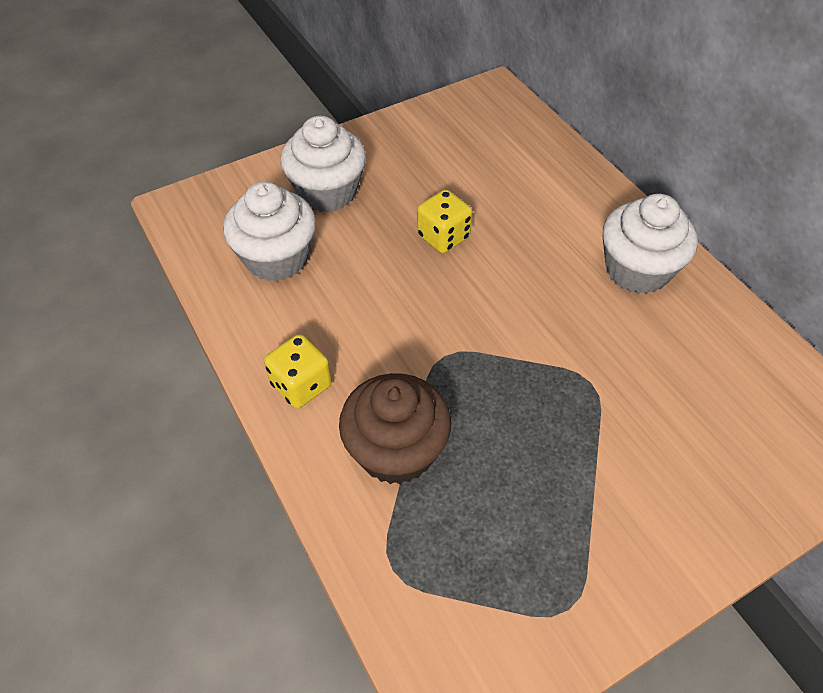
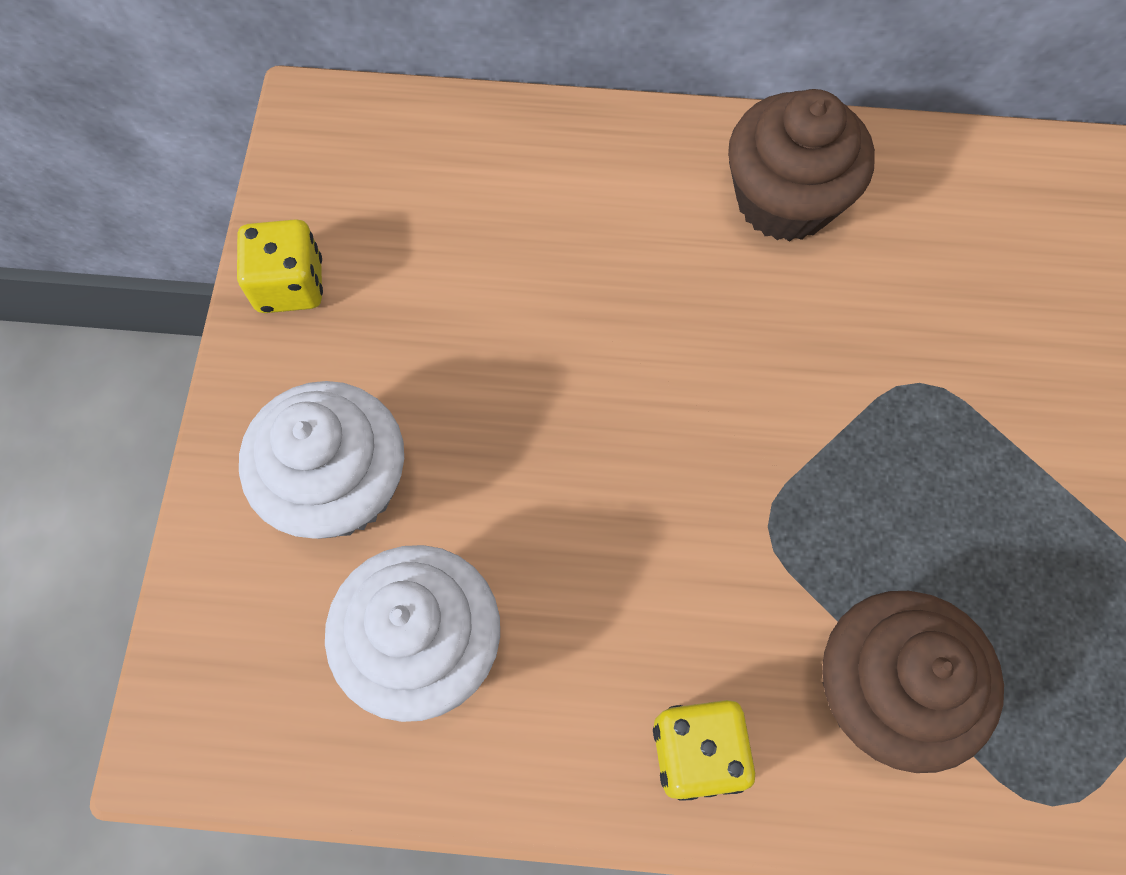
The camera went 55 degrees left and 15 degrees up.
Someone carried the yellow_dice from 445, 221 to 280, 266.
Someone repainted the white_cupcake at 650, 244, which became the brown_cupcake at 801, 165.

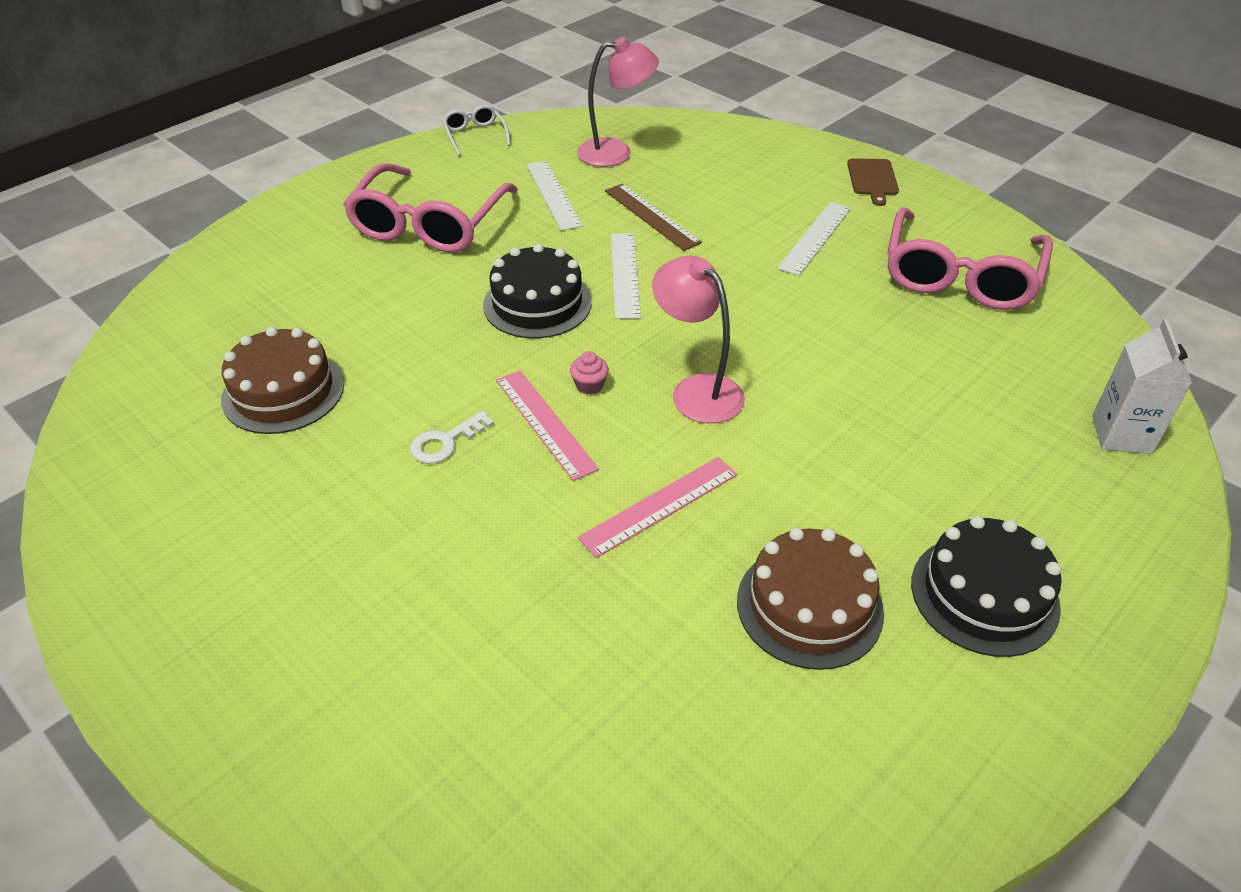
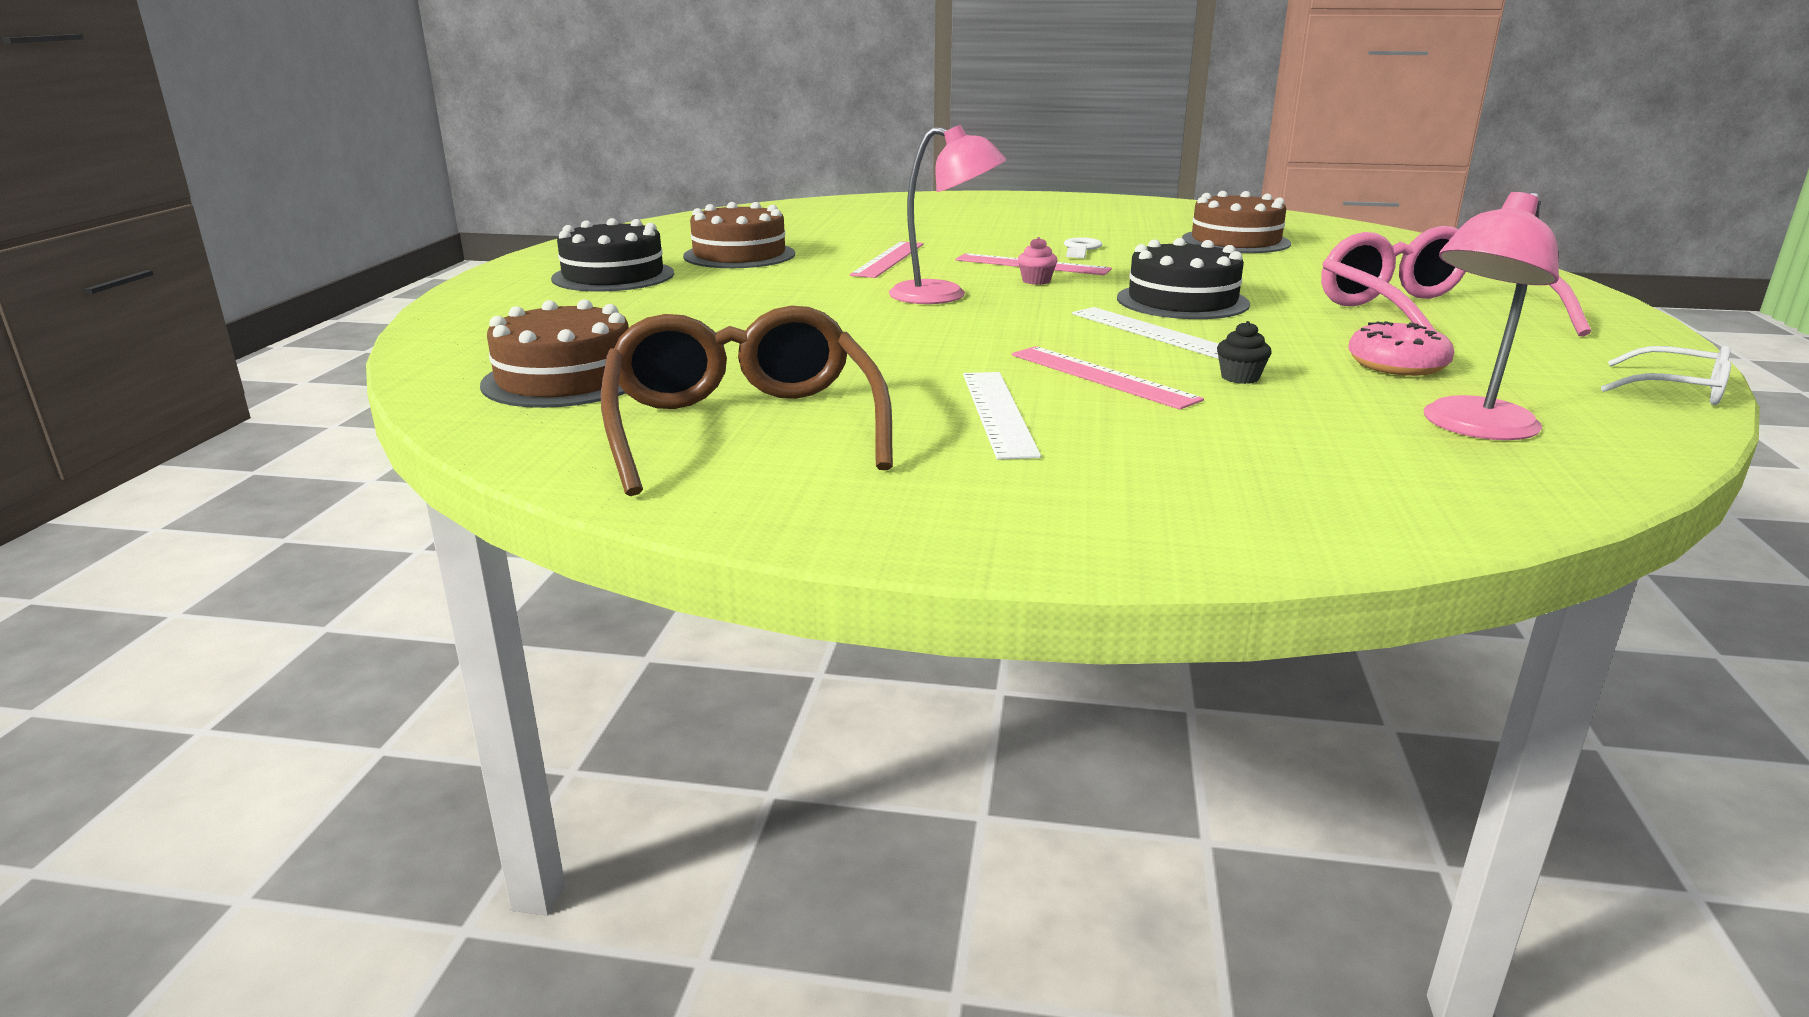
The camera went 145 degrees right and 20 degrees down.
Someone took away the brown_cutting_board at 873, 182.
Someone took away the white_carton at 1142, 386.
Someone put down the brown_cake at 554, 353.
Someone put down the pink_ruler at 1108, 378.
Someone swapped the white_ruler at 554, 196 for the pink_donut at 1401, 348.
Someone swapped the brown_ruler at 653, 217 for the black_cupcake at 1244, 352.
Someone repainted the pink_glasses at 970, 258, which became the brown_glasses at 747, 401.

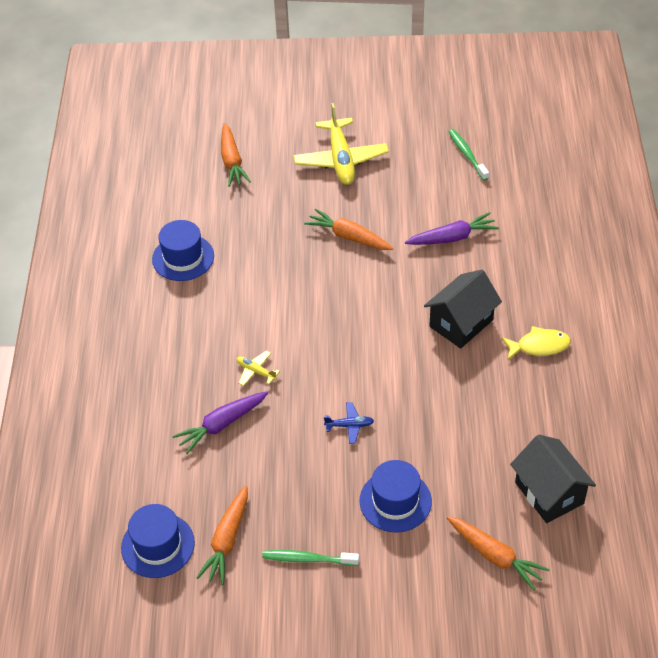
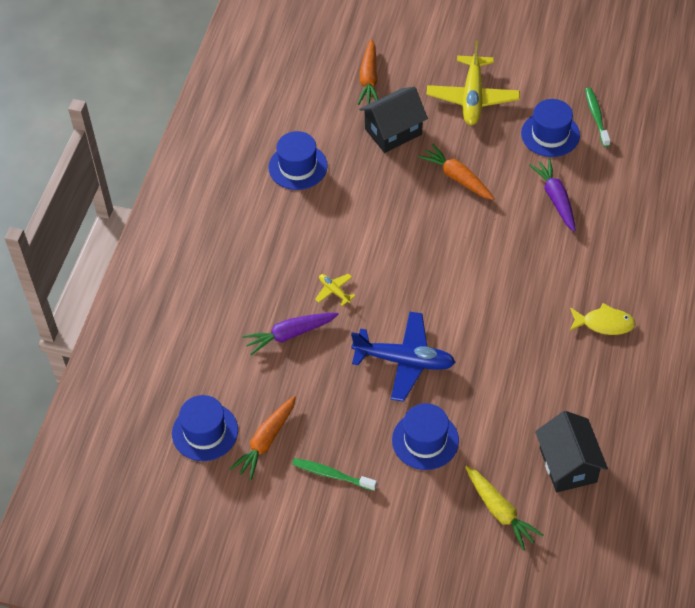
The camera went 15 degrees right and 5 degrees up.
Someone put down the blue_hat at 550, 128.
Someone carried the black_house from 463, 309 to 393, 120.
Someone repainted the orange_carrot at 498, 553, which became the yellow_carrot at 504, 508.
Someone rotated the purple_carrot at 452, 228 by 105 degrees counterclockwise.
Someone scaled the blue_plane at 349, 423 by 2.23.

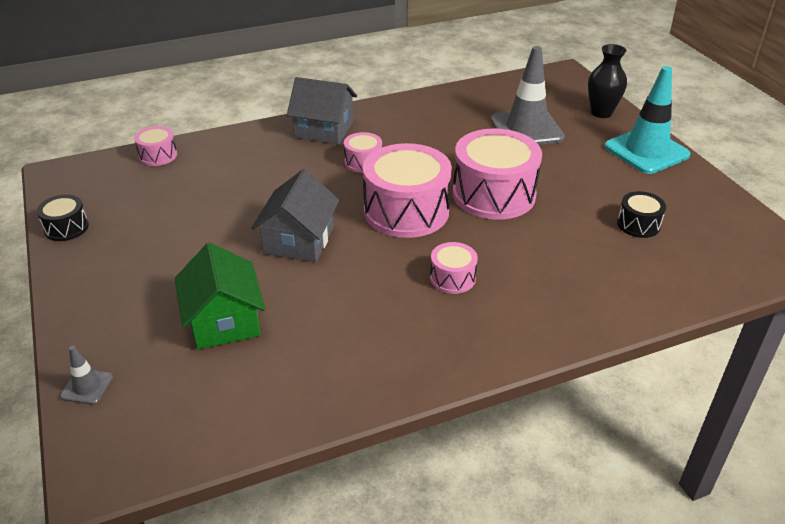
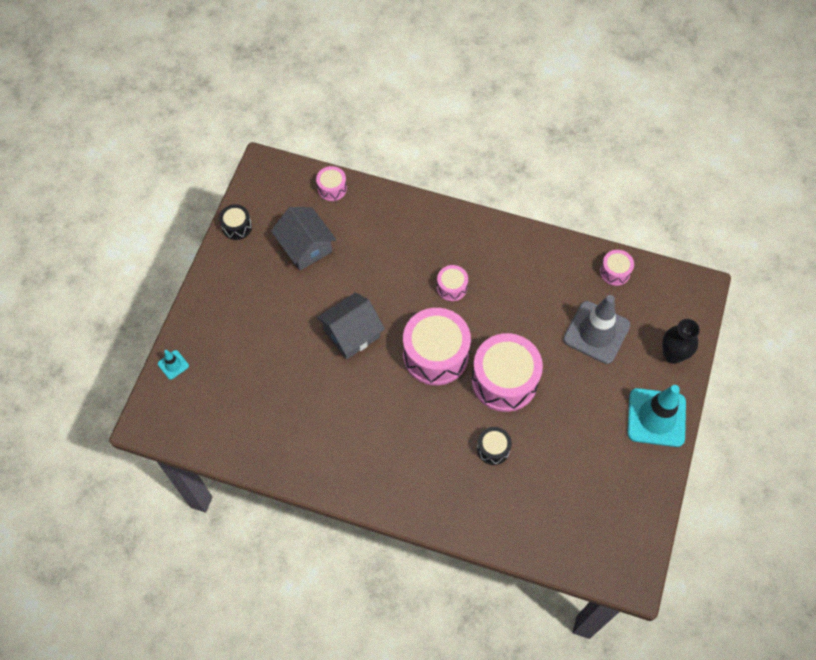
The camera went 40 degrees right and 25 degrees up.
Someone took away the green_house at 220, 296.
Someone carried the grey_house from 322, 110 to 303, 238.
Someone carried the pink_drum from 454, 268 to 617, 268.
Someone carried the black_drum from 641, 214 to 494, 446.
Someone repainted the grey_traffic_cone at 86, 375, which became the turquoise_traffic_cone at 173, 365.

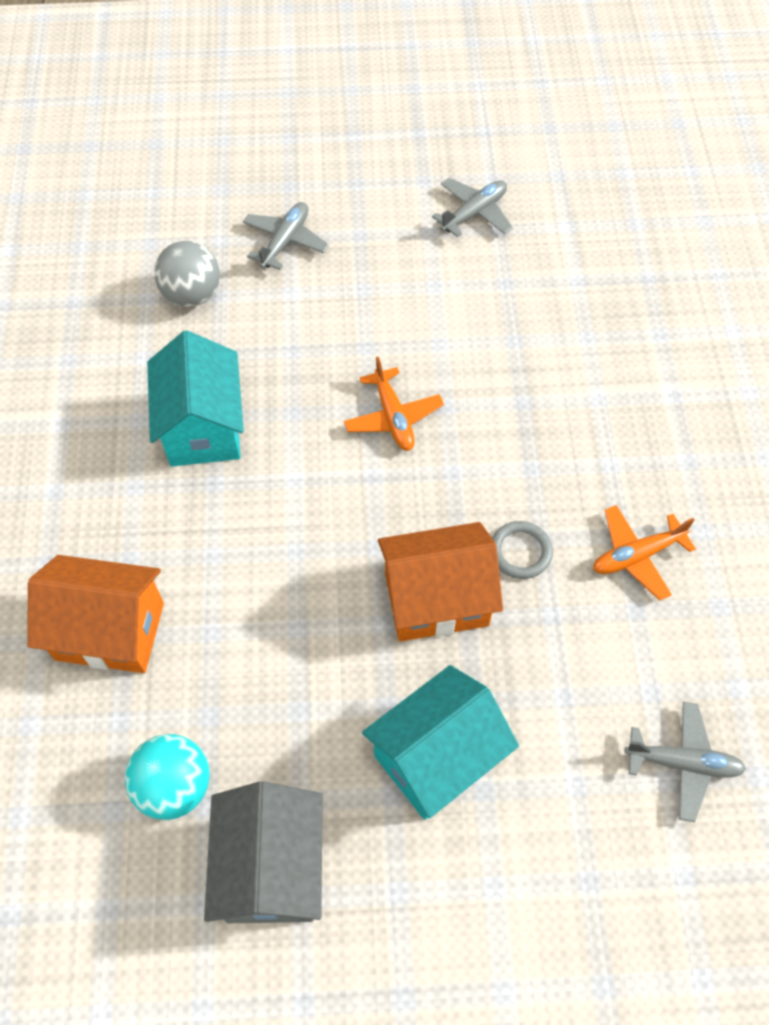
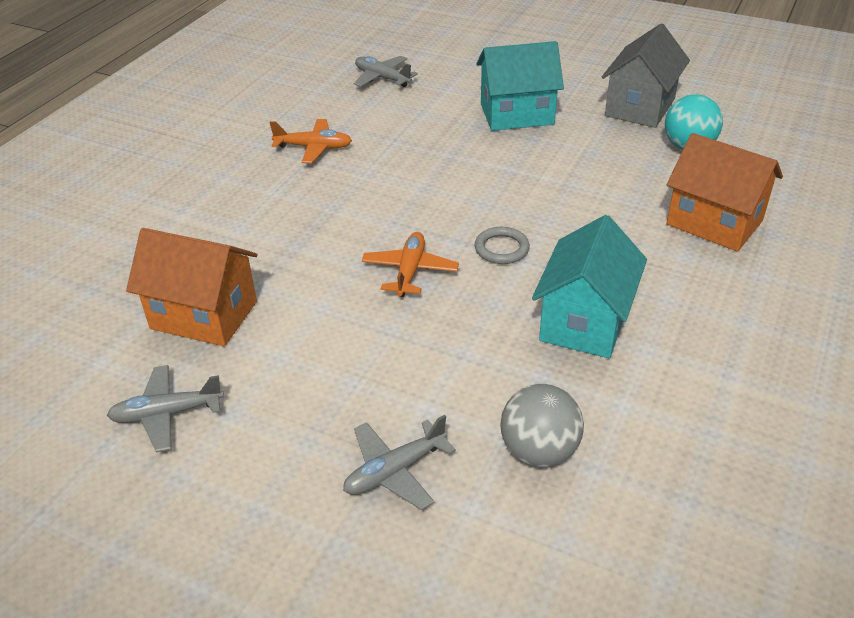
The camera went 150 degrees left and 20 degrees down.
Someone carried the orange_house from 440, 582 to 192, 287.
Someone carried the grey_ring from 522, 550 to 502, 245.

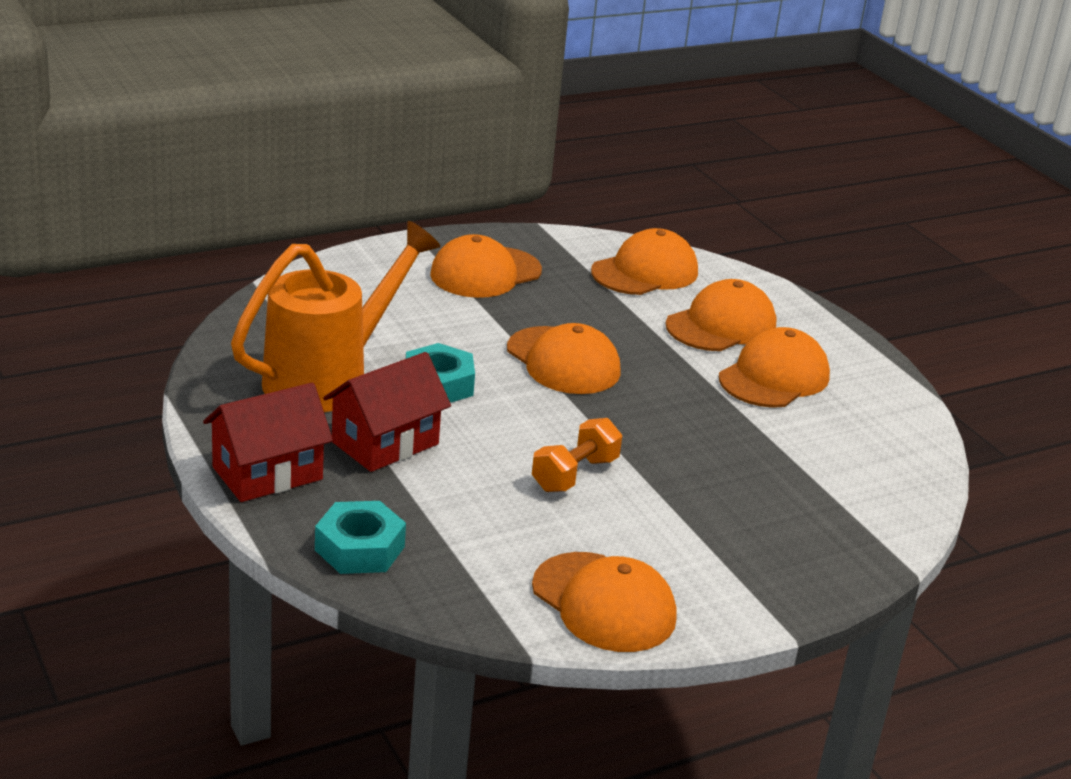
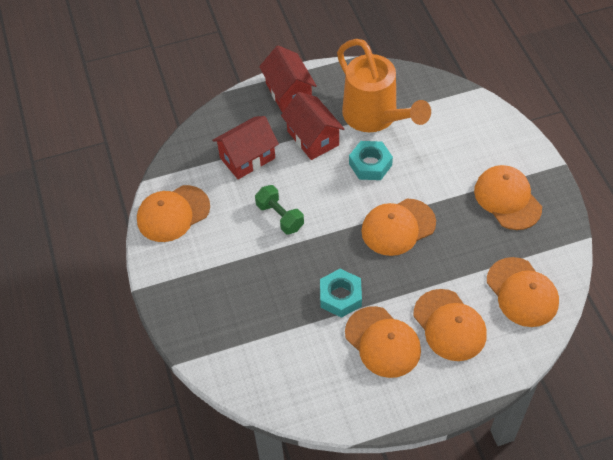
The camera went 105 degrees right and 25 degrees up.
Someone put down the red_house at 245, 147.
Someone carried the turquoise_nut from 360, 537 to 341, 293.
Someone repainted the orange_dumbbell at 577, 455, which became the green_dumbbell at 279, 209.

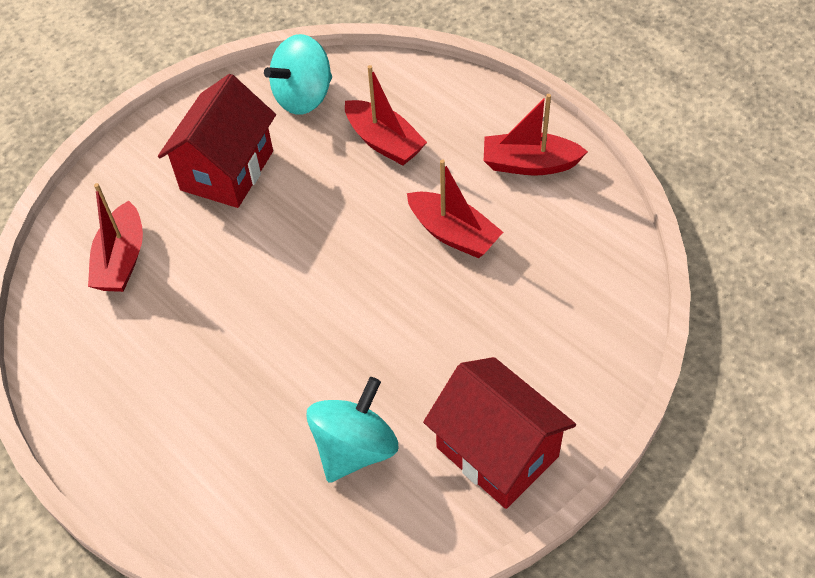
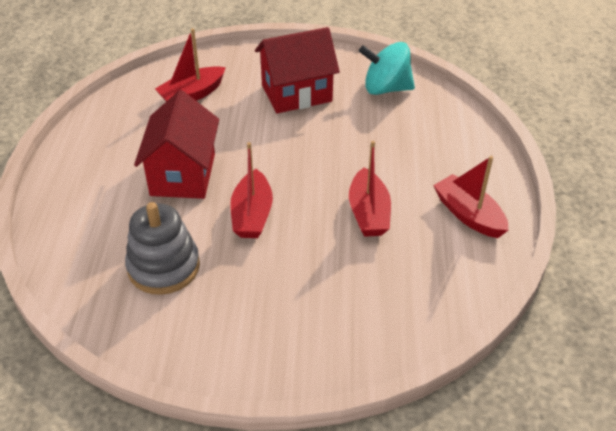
The camera went 45 degrees right and 10 degrees down.
Someone carried the red_boat from 386, 115 to 251, 190.
Someone carried the red_house from 499, 433 to 176, 144.
Someone swapped the turquoise_spinning_top at 352, 430 for the grey_stacking_toy at 162, 248.

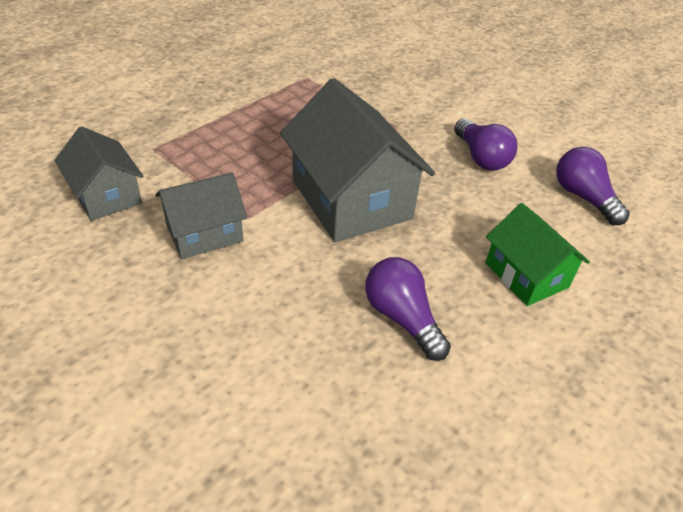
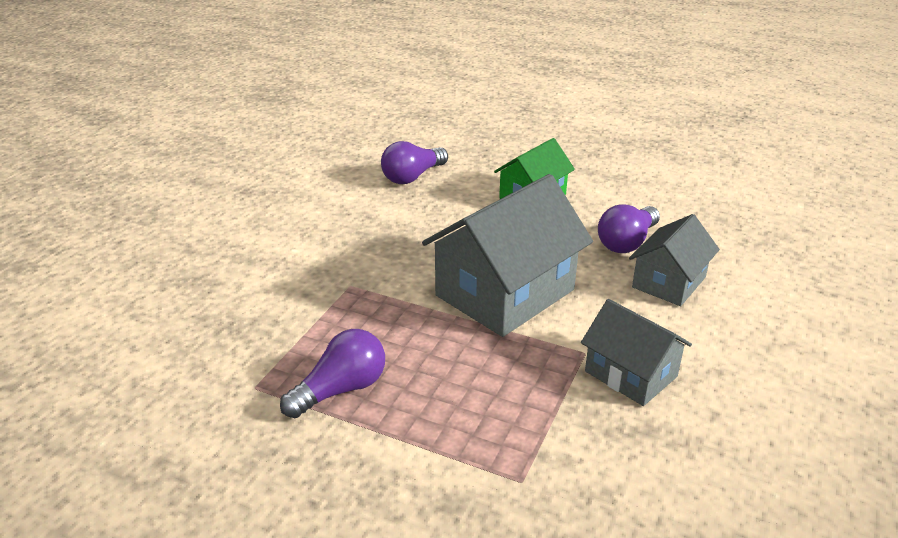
The camera went 105 degrees left and 10 degrees down.
Someone carried the grey_house from 99, 173 to 674, 260.
Someone carried the purple_light_bulb from 485, 144 to 332, 373.

